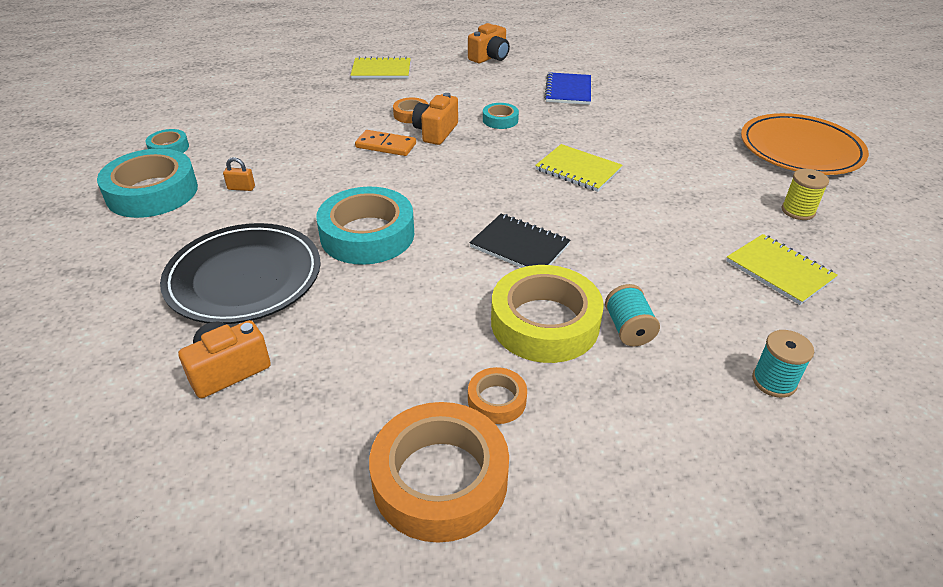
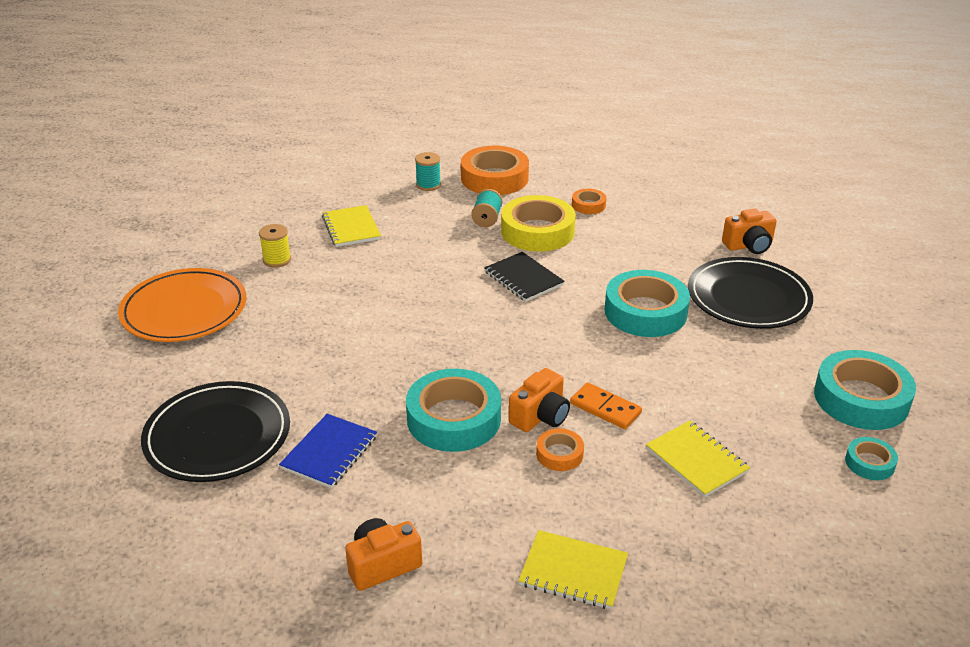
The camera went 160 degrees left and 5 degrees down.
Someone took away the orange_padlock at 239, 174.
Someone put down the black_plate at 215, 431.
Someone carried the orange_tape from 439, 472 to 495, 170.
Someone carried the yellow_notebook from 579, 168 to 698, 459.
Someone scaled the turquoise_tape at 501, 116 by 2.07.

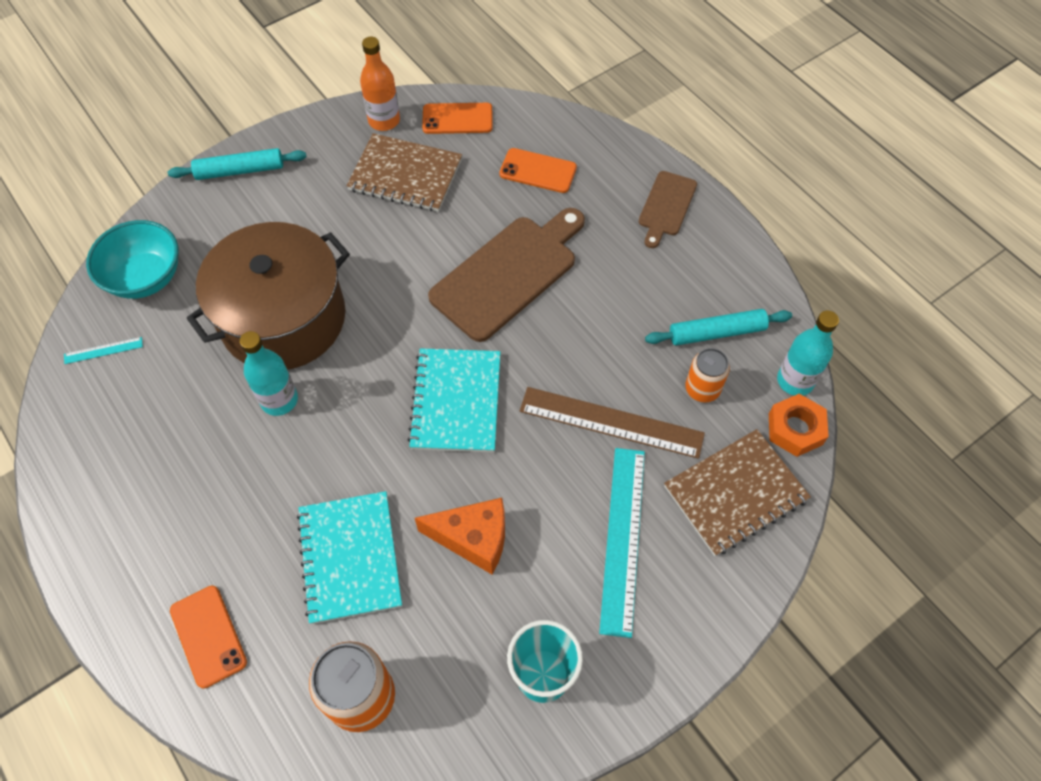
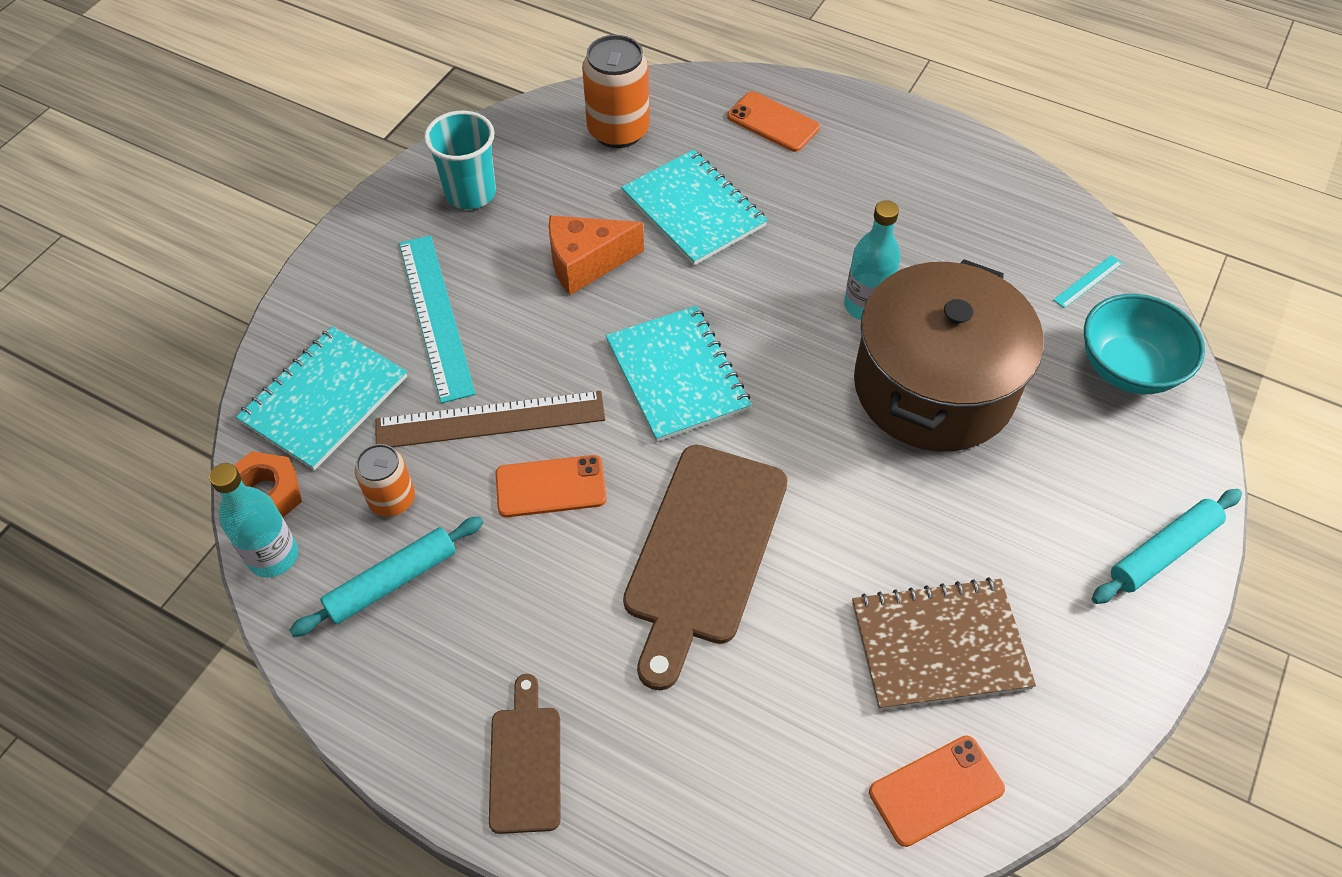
The camera went 155 degrees right and 5 degrees down.
Someone took away the orange_bottle at 380, 84.
Someone carried the orange_phone from 538, 170 to 551, 486.
Someone repainted the brown_notebook at 737, 492, which became the turquoise_notebook at 321, 398.

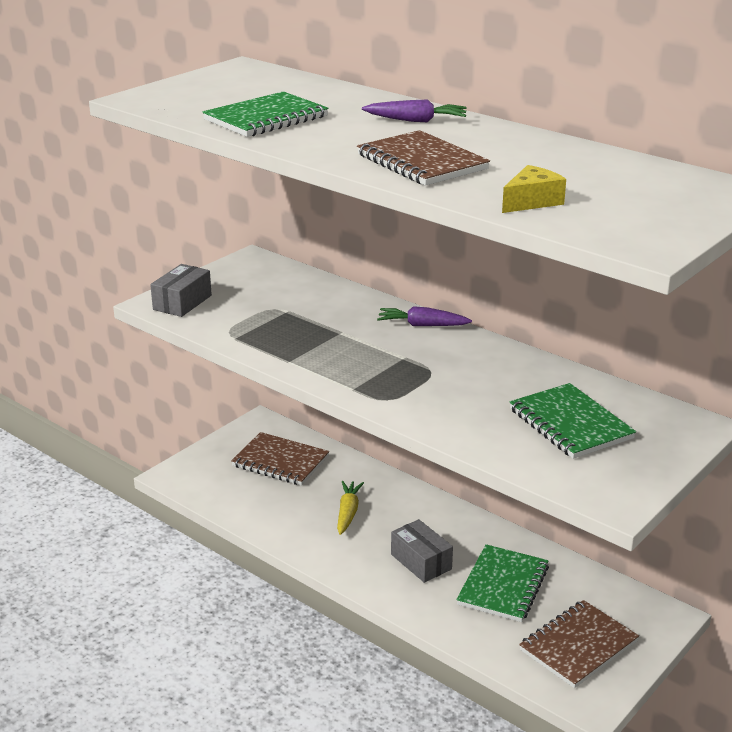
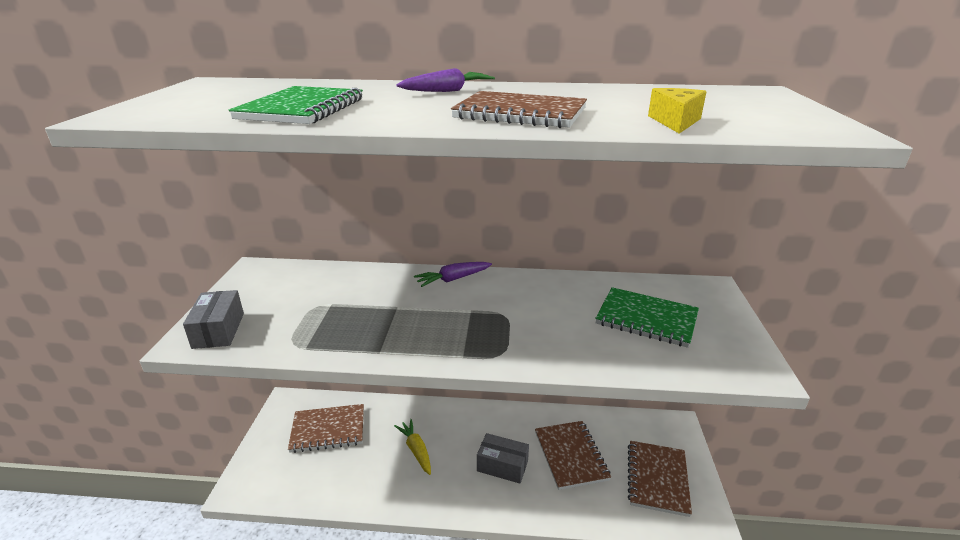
The camera went 35 degrees left and 0 degrees up.
Someone repainted the green_notebook at 502, 583, which became the brown_notebook at 573, 455.

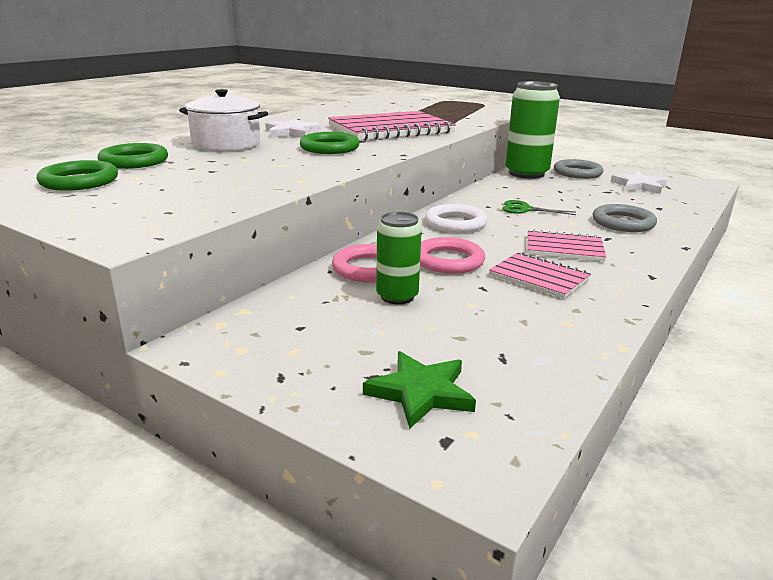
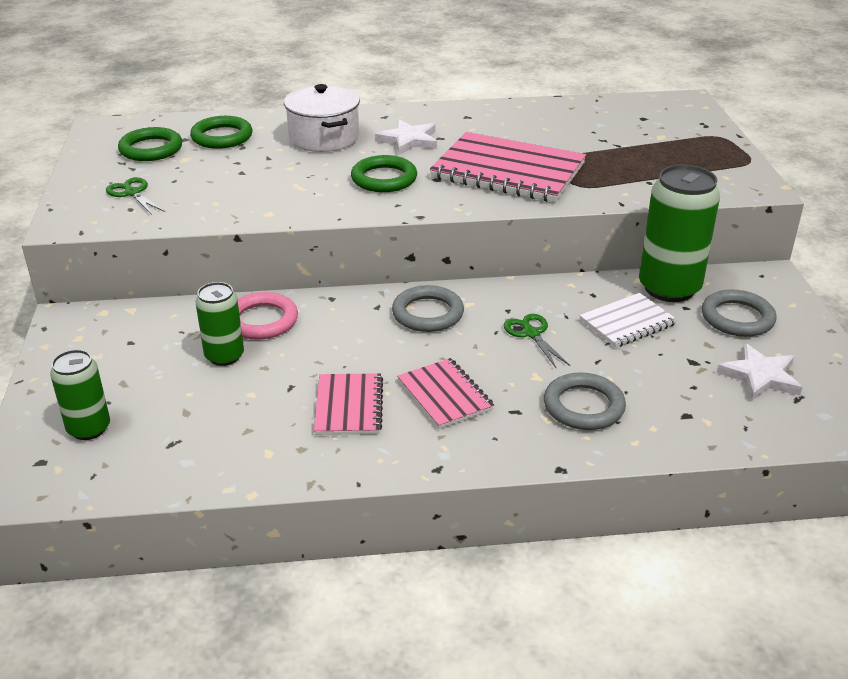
The camera went 50 degrees right and 10 degrees up.
Someone took away the pink_ring at 452, 255.
Someone put down the green_scissors at 135, 196.
Someone put down the white_notebook at 628, 320.
Someone swapped the green_star at 419, 390 for the green_can at 80, 395.
Someone repainted the white_ring at 456, 218, which became the grey_ring at 428, 308.

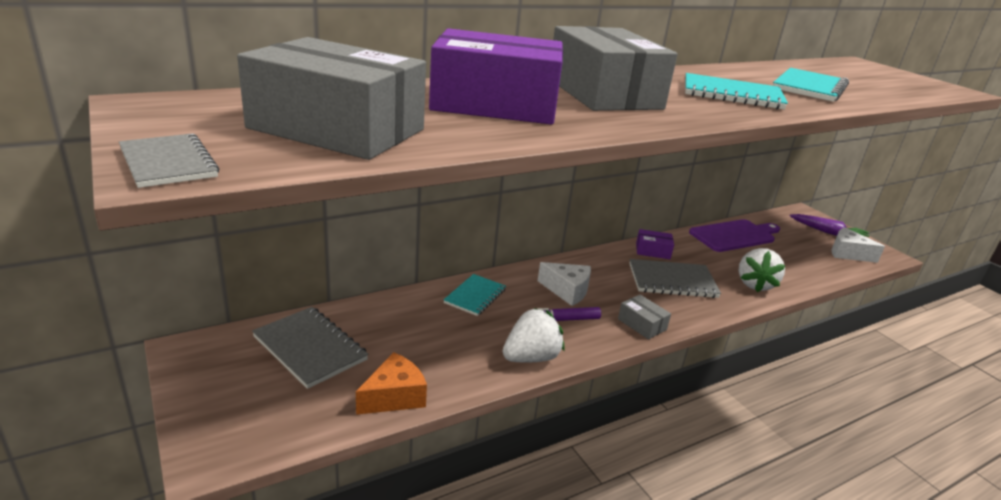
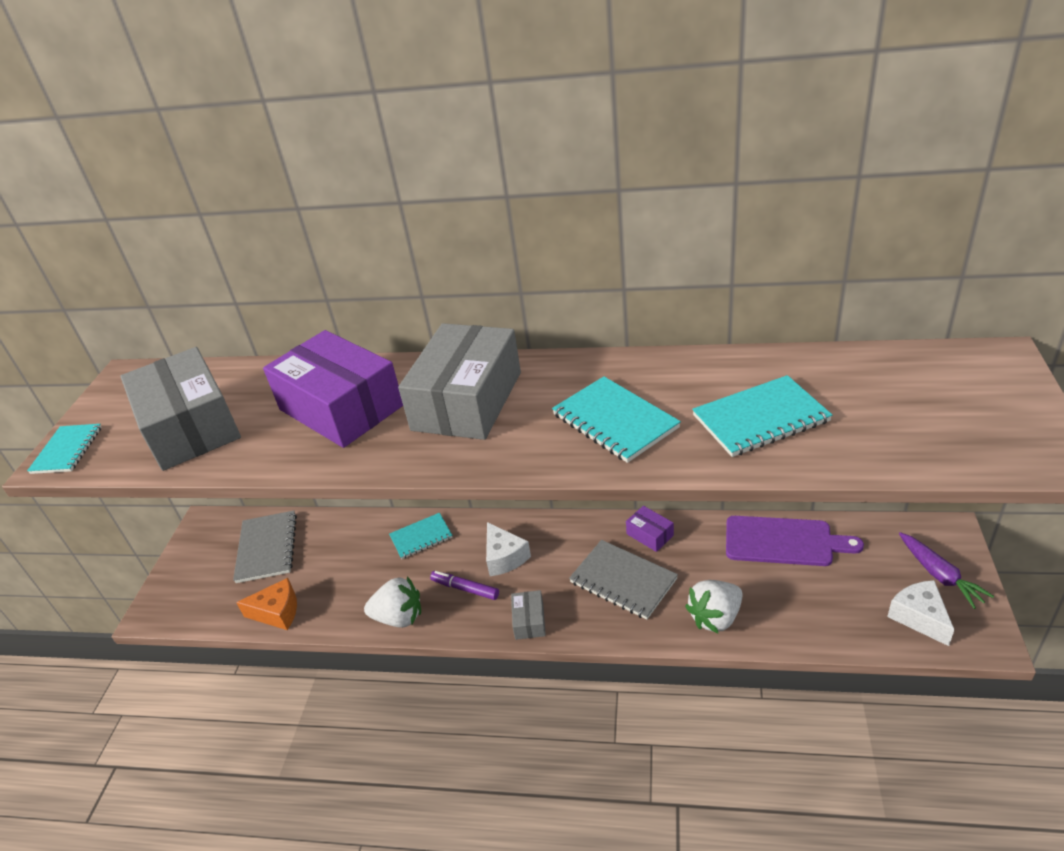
The camera went 45 degrees right and 10 degrees up.
Someone repainted the grey_notebook at 169, 160, which became the turquoise_notebook at 64, 449.

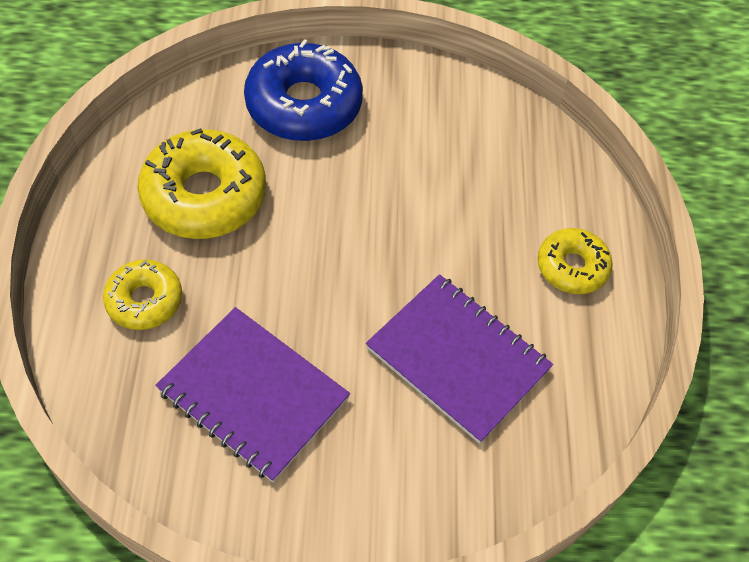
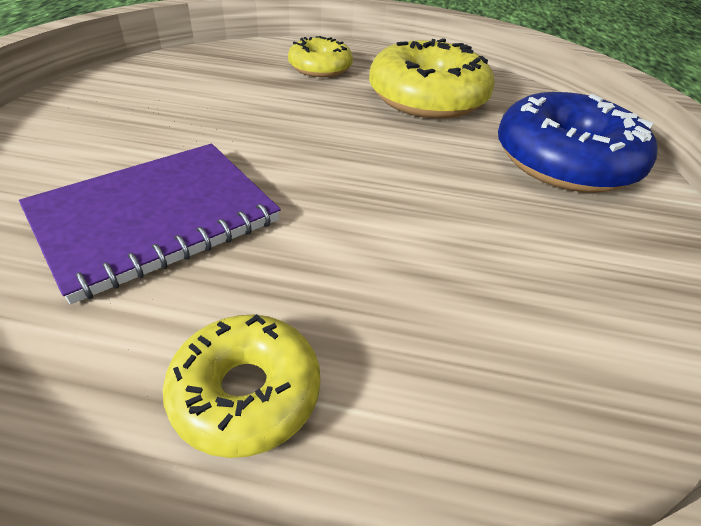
The camera went 100 degrees right and 15 degrees down.
Someone took away the purple_notebook at 252, 394.

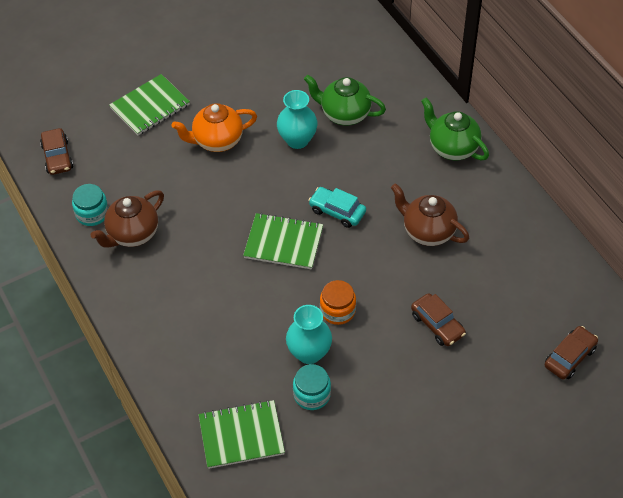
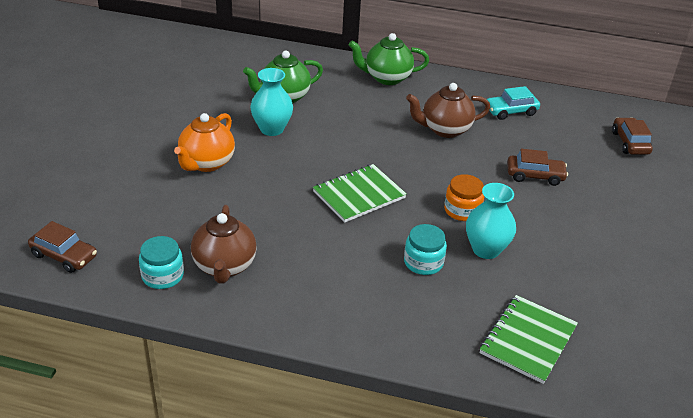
The camera went 50 degrees left and 15 degrees down.
Someone took away the green_notebook at 149, 104.
Someone carried the turquoise_jar from 312, 387 to 425, 249.
Someone carried the turquoise_car from 337, 207 to 513, 103.

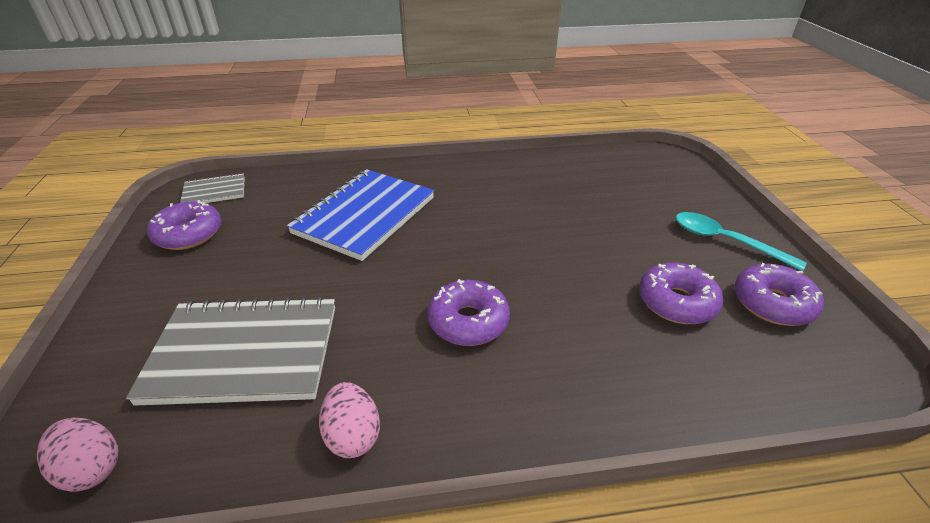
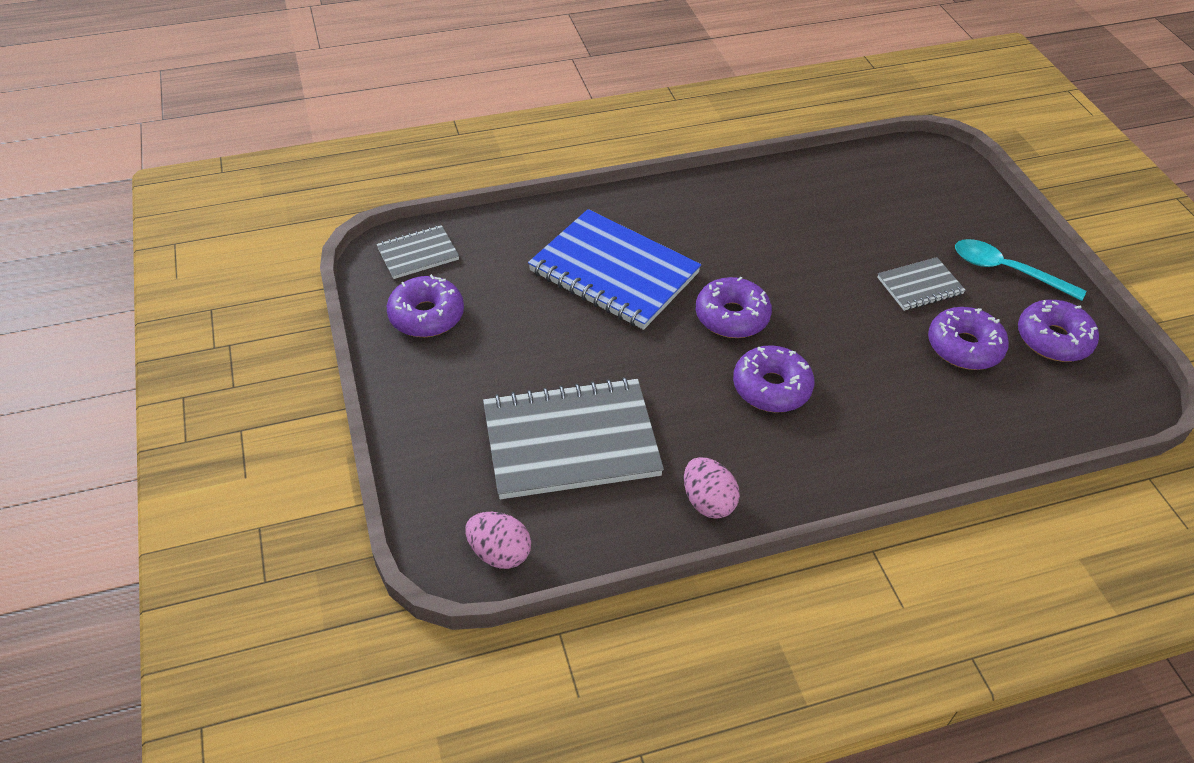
The camera went 10 degrees left and 10 degrees up.
Someone put down the purple_donut at 734, 307.
Someone put down the grey_notebook at 921, 284.
Someone rotated the blue_notebook at 360, 215 by 75 degrees counterclockwise.

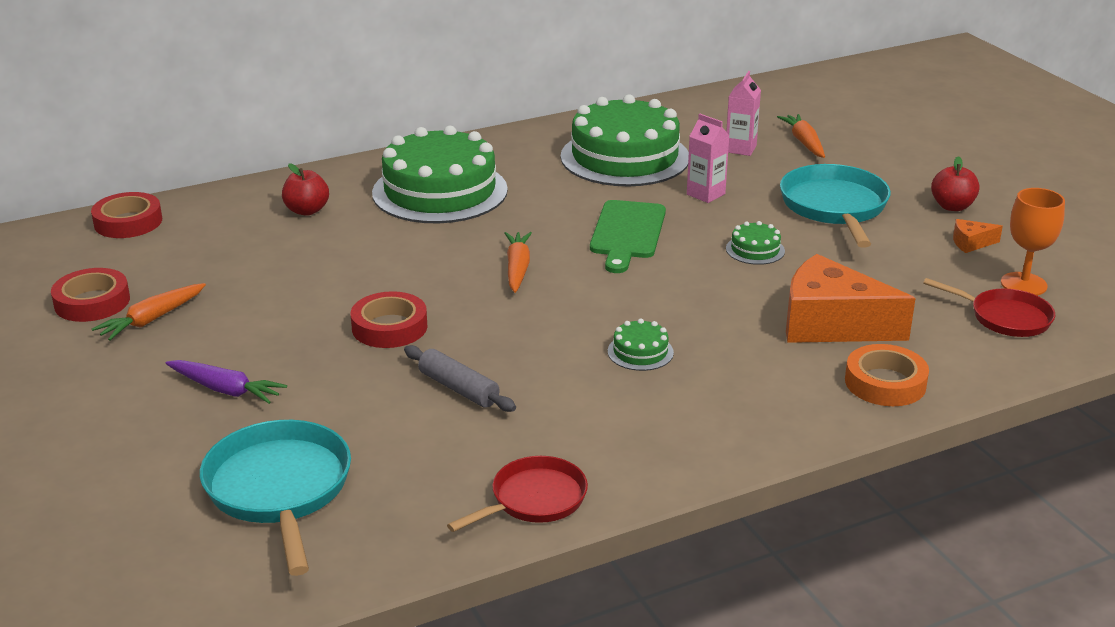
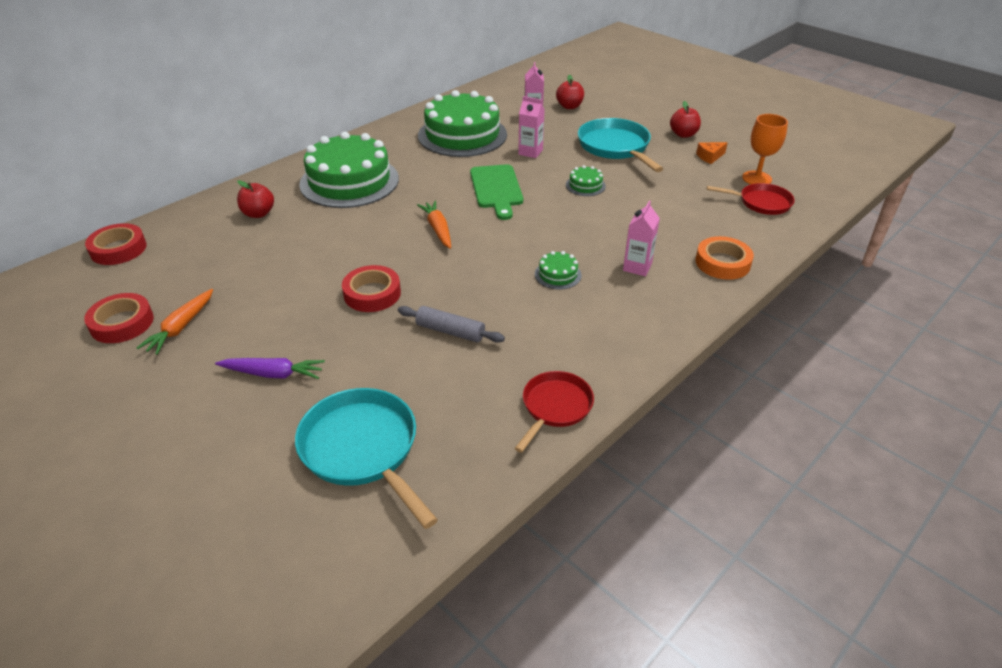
The camera went 20 degrees left and 10 degrees up.
Someone took away the orange_cheese at 851, 298.
Someone put down the pink_carton at 641, 238.
Someone swapped the orange_carrot at 801, 136 for the red_apple at 570, 91.

